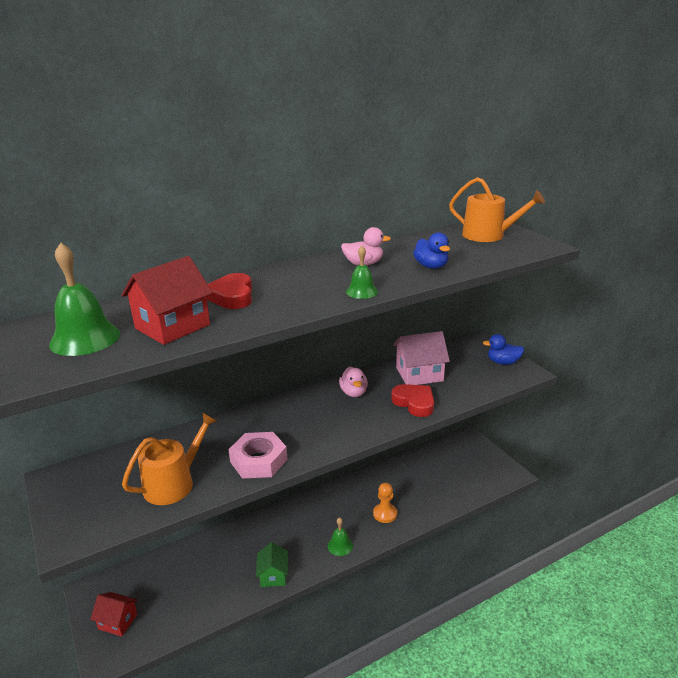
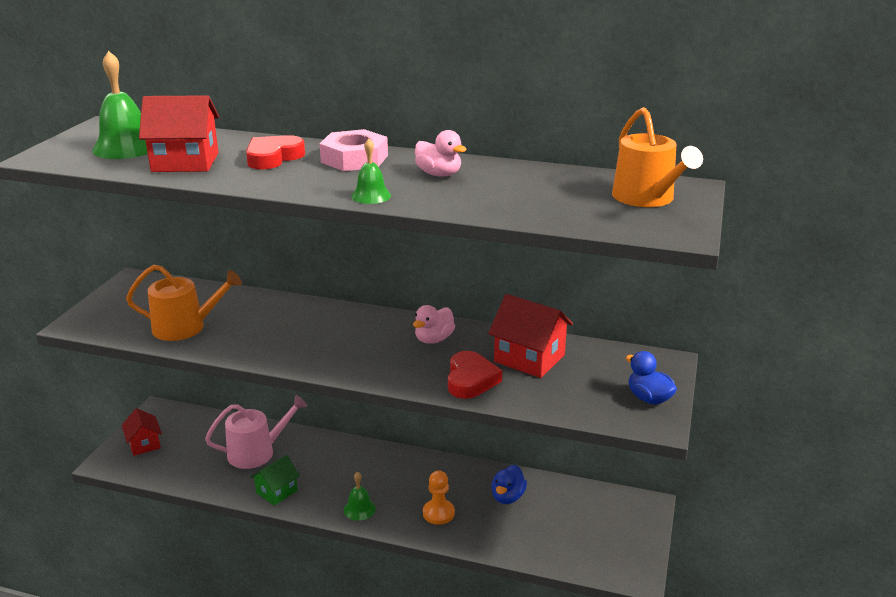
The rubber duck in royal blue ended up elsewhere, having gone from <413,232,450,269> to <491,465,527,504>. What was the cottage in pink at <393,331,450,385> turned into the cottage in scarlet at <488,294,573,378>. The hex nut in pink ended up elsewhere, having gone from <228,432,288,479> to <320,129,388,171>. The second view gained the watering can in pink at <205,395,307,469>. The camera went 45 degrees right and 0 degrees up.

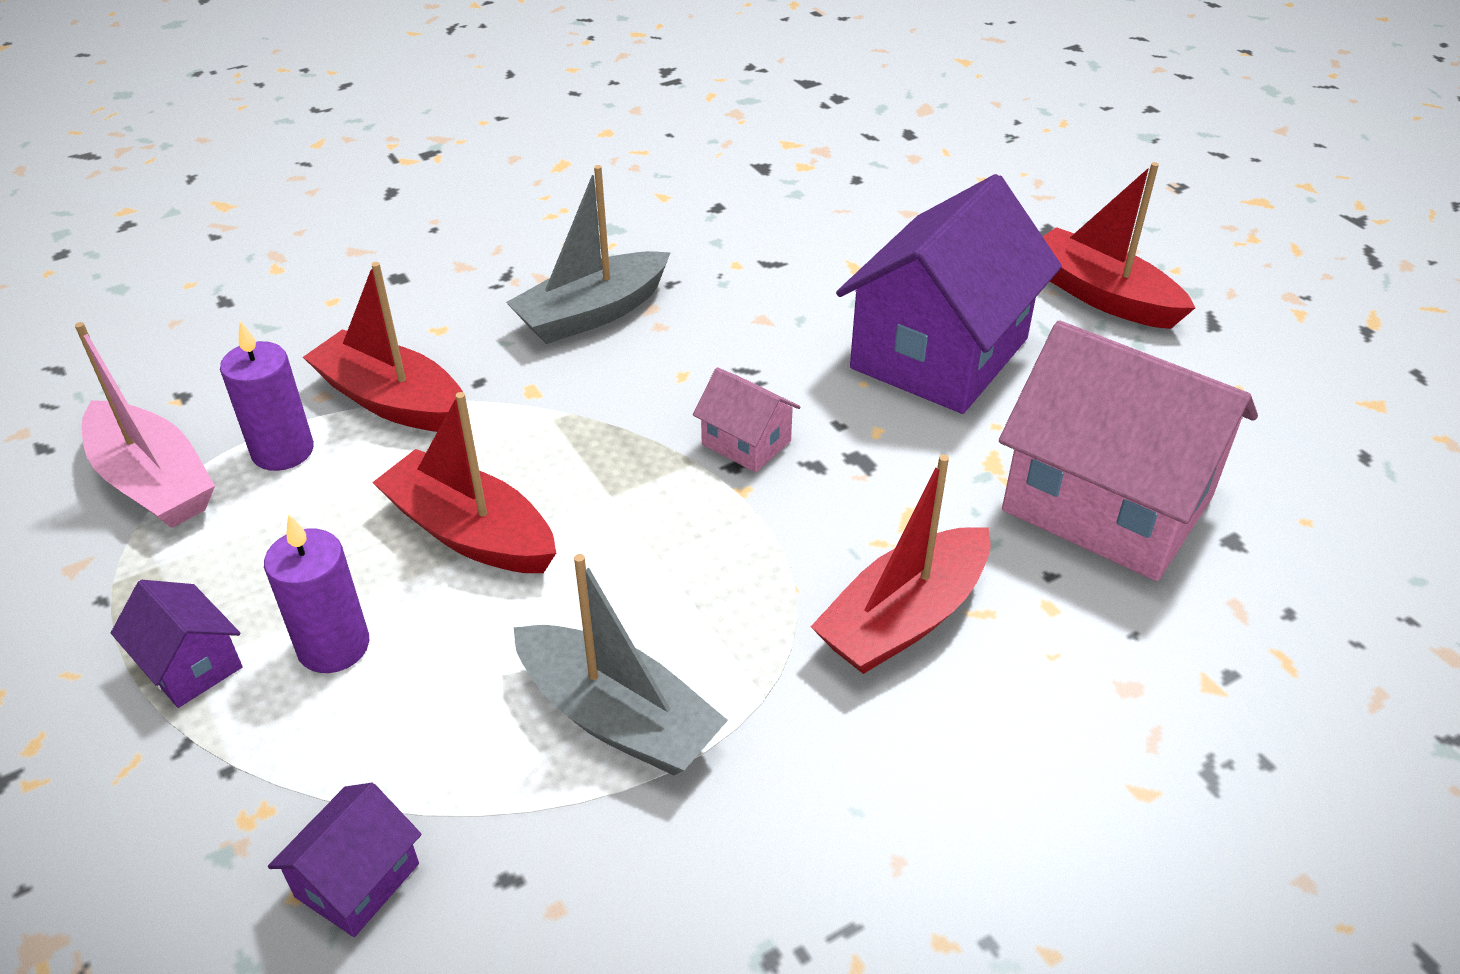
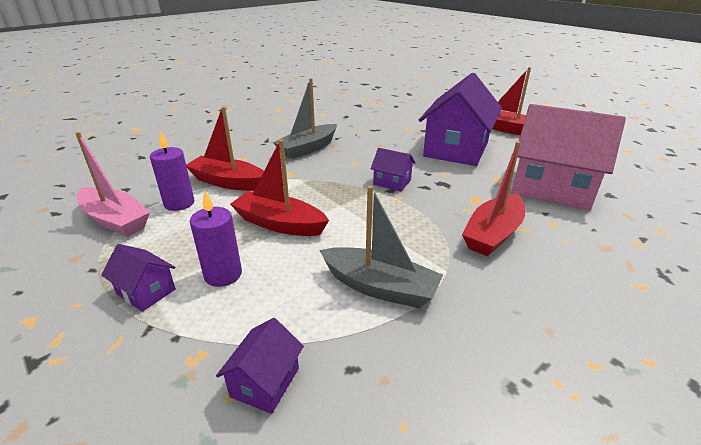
What was the cottage in pink at <693,367,800,473> turned into the cottage in royal purple at <371,148,415,191>. The camera went 10 degrees left and 10 degrees down.

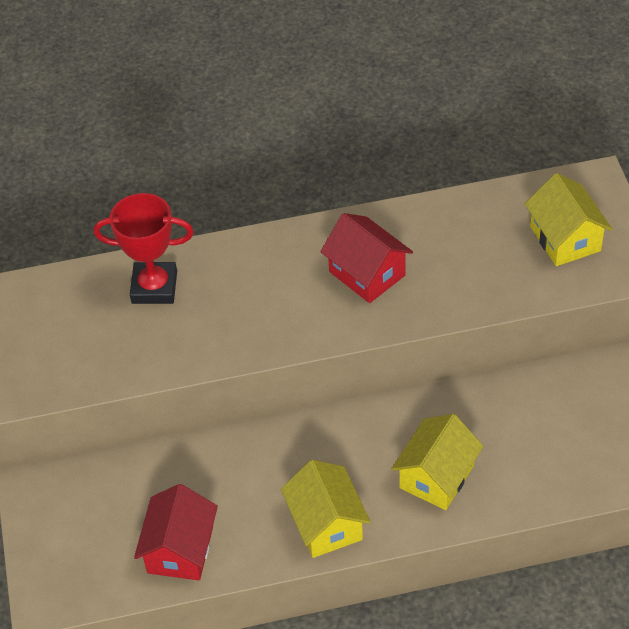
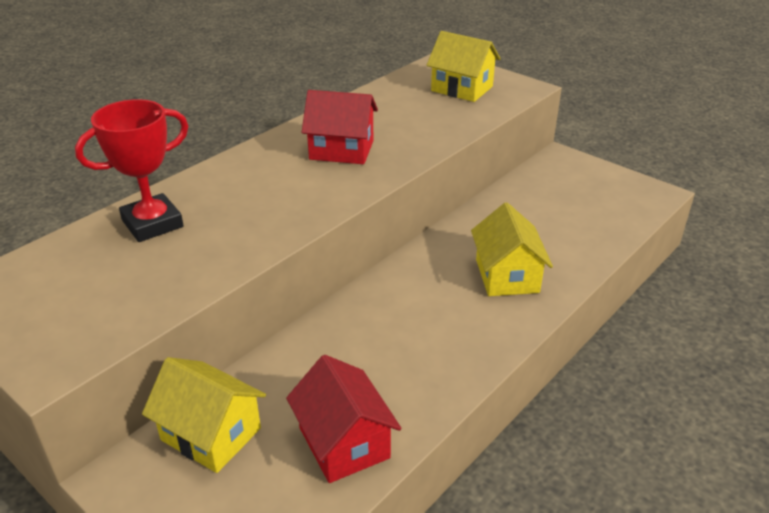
The cottage in golden ended up elsewhere, having gone from <281,460,370,558> to <142,357,266,473>. The camera went 40 degrees left and 15 degrees down.

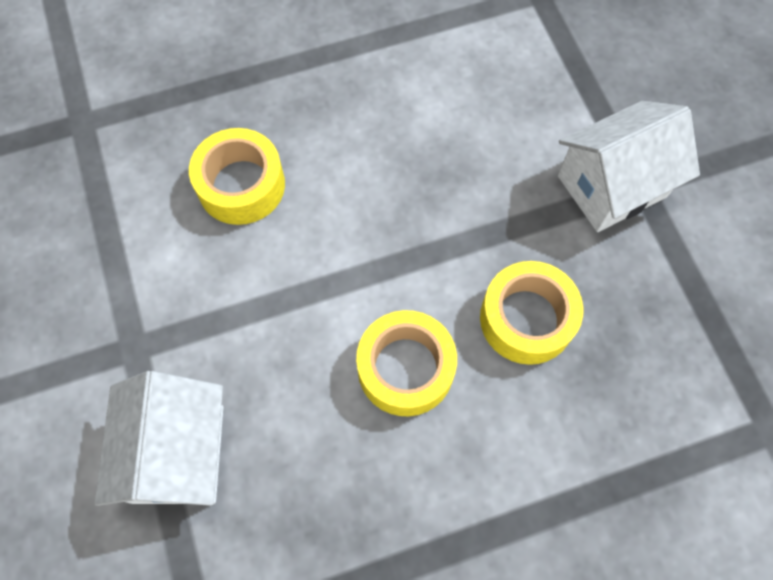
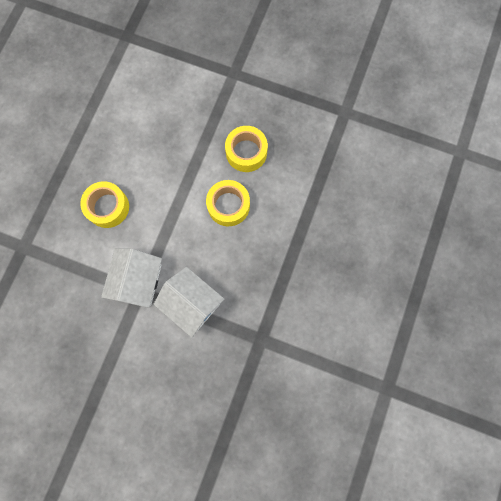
The cottage in pure white ended up elsewhere, having gone from <558,101,700,232> to <101,248,162,308>. The camera went 50 degrees left and 10 degrees up.

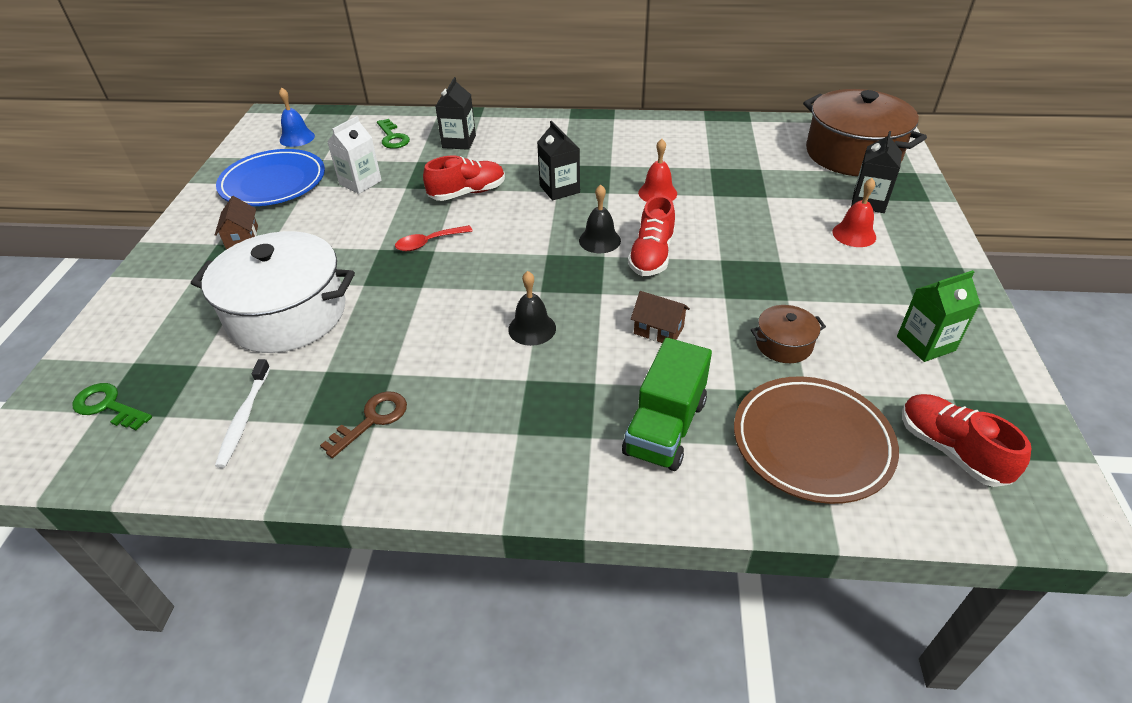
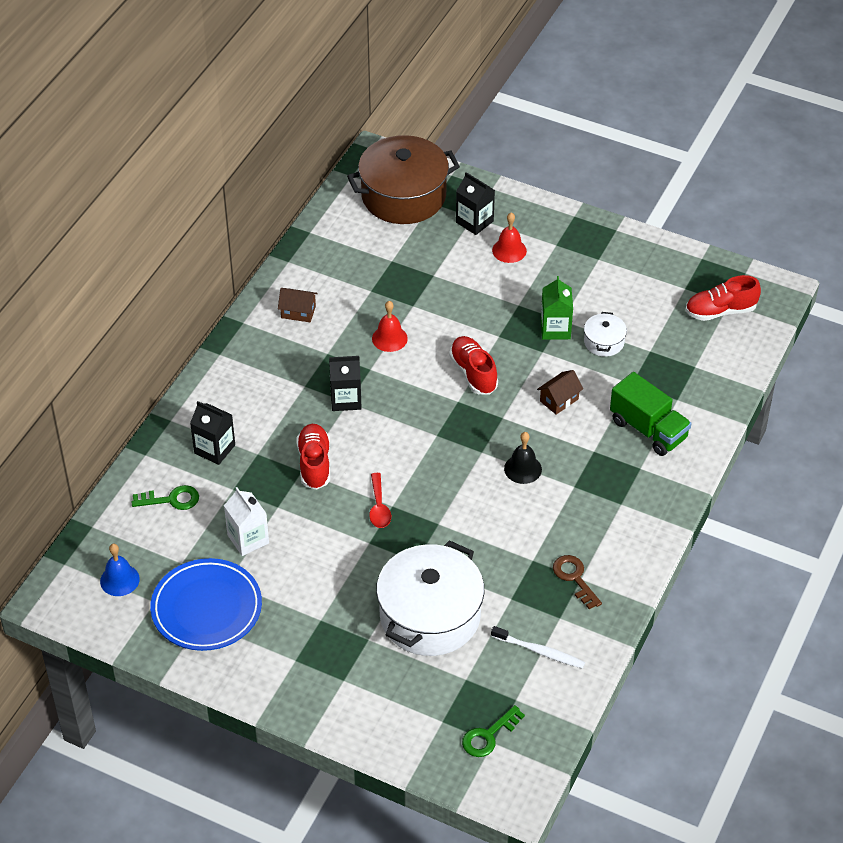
The second view lost the school bell in jet-black at <579,184,621,253>. The sneaker in scarlet at <628,195,675,276> ended up facing another way, 150 degrees counterclockwise from before. The cottage in russet ended up elsewhere, having gone from <215,196,258,249> to <278,288,318,322>. The milk carton in emerald ended up elsewhere, having gone from <897,270,980,362> to <541,276,573,340>. What was the stockpot in russet at <751,305,826,363> turned into the stockpot in pure white at <584,312,627,357>. The second view lost the dinner plate in russet at <734,376,899,504>. The camera went 70 degrees left and 5 degrees up.

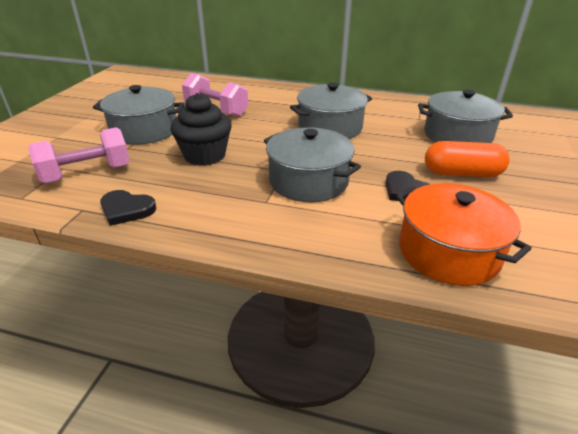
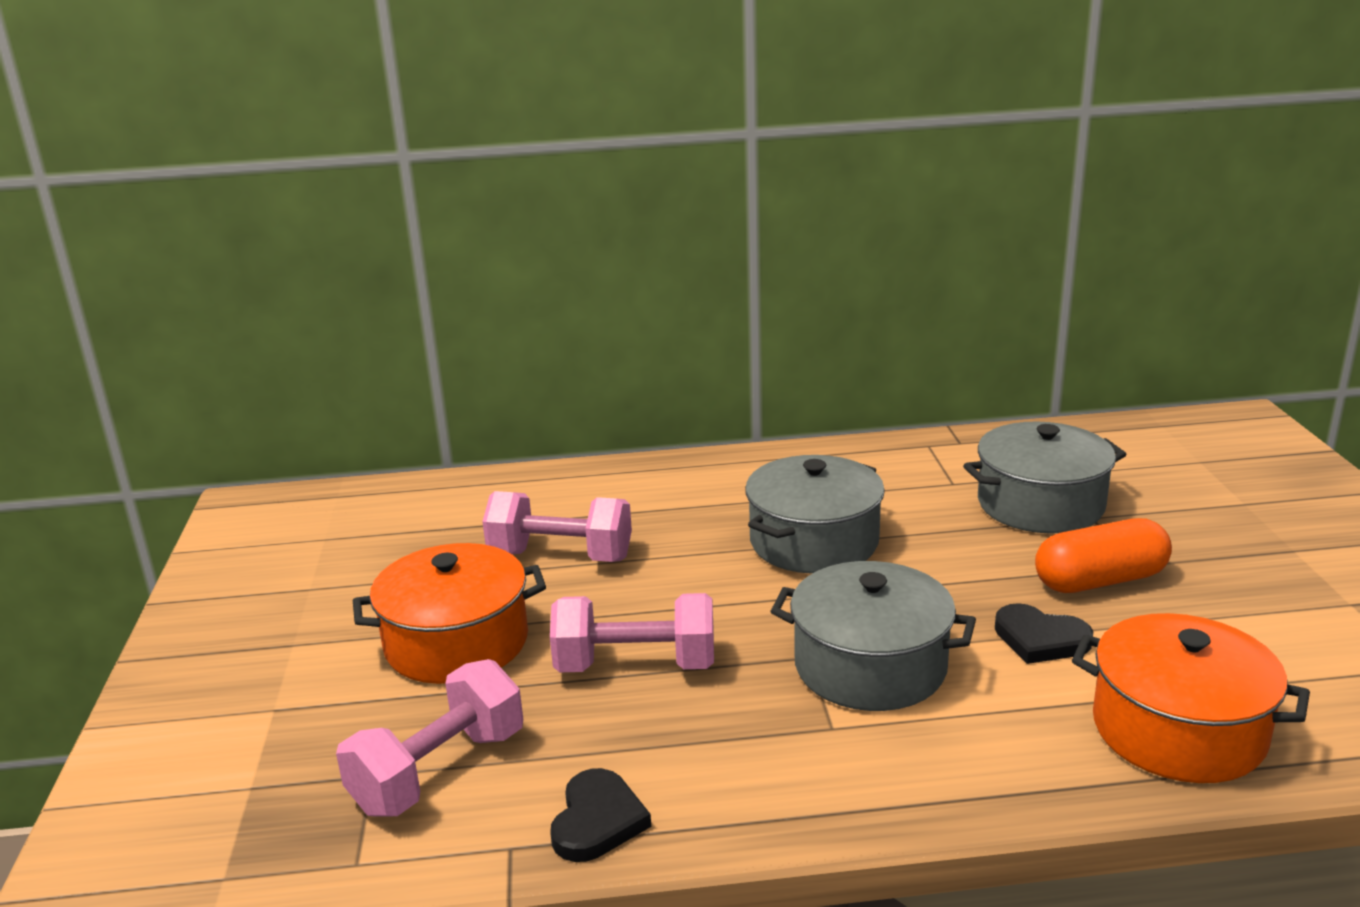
What was the stockpot in grey at <93,85,184,145> turned into the stockpot in bright orange at <353,543,546,684>. Where the cupcake in jet-black stood at <171,93,232,166>, the hand weight in pink came to stand at <550,593,714,672>. The heart in jet-black at <100,190,156,226> ended up facing another way, 75 degrees counterclockwise from before. The camera went 20 degrees left and 10 degrees down.

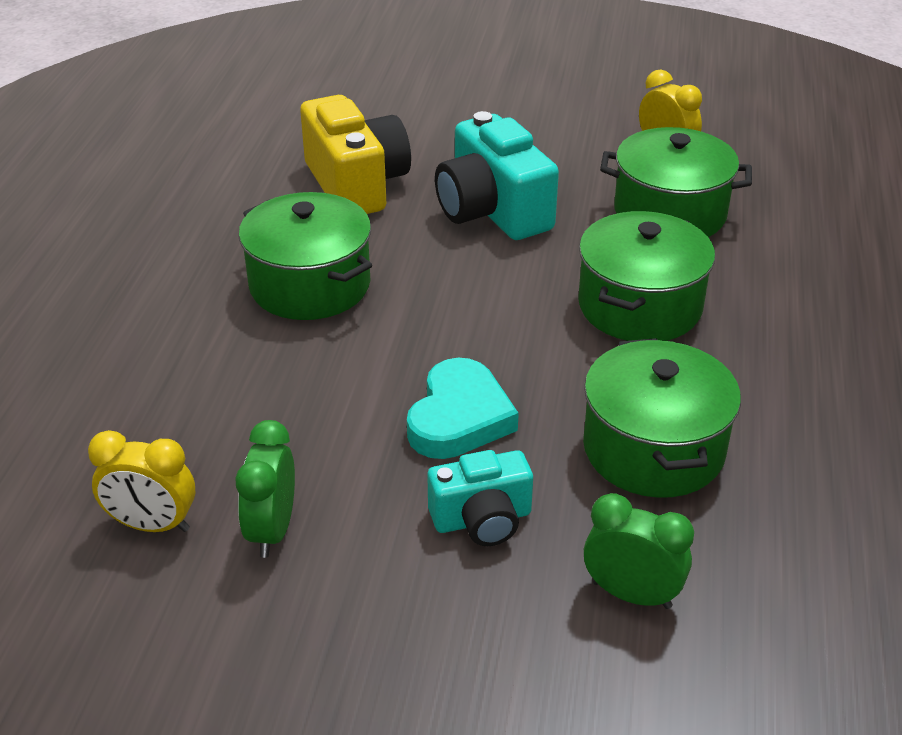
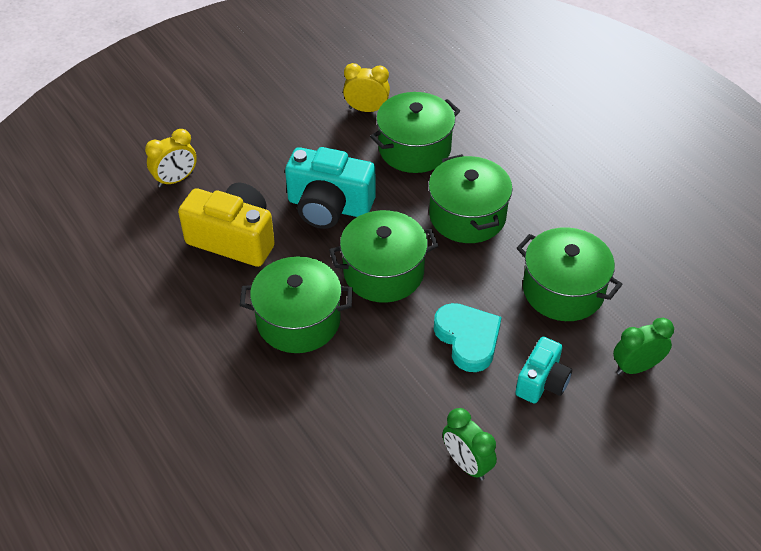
The alarm clock in golden ended up elsewhere, having gone from <88,430,195,532> to <145,129,197,187>. The second view gained the stockpot in emerald at <329,210,438,303>. The camera went 45 degrees left and 10 degrees up.

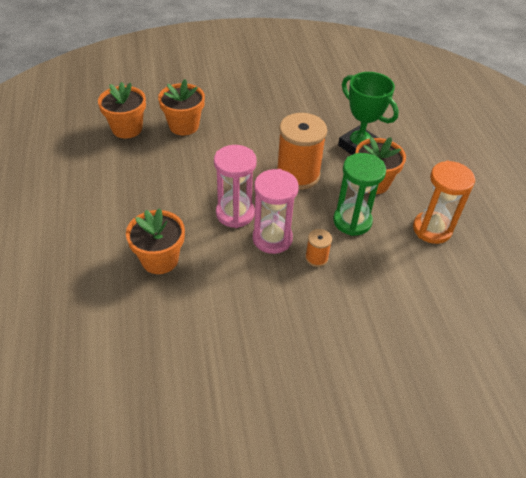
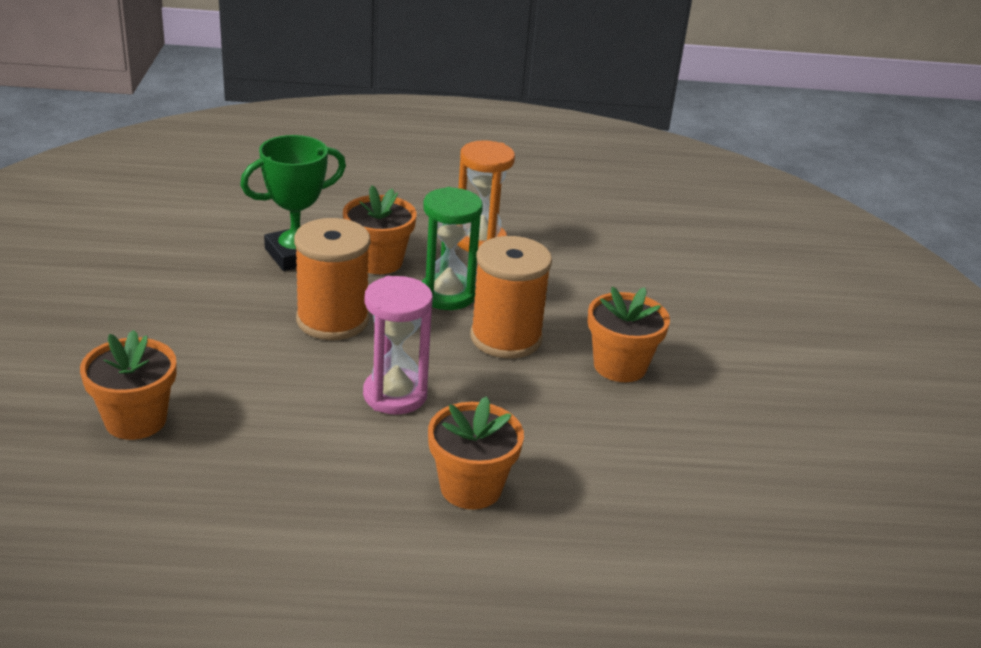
The potted plant in bright orange ended up elsewhere, having gone from <98,82,146,138> to <588,286,670,382>. The second view lost the sandglass in pink at <253,169,299,254>. The size of the spool in bright orange at <305,229,332,267> changed by a factor of 2.16. The camera went 80 degrees left and 15 degrees down.

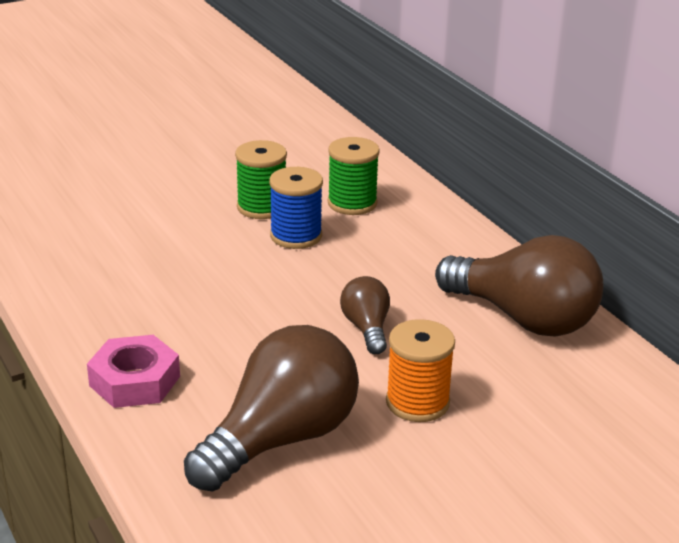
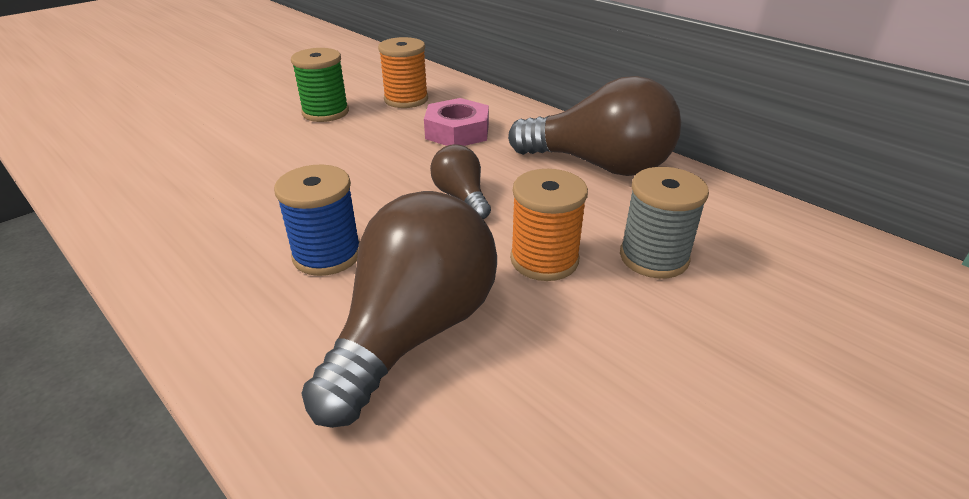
What was the spool in emerald at <328,137,380,215> turned into the spool in bright orange at <378,37,428,108>. The spool in royal blue ended up elsewhere, having gone from <270,167,323,249> to <274,165,360,276>. The hex nut in pink ended up elsewhere, having gone from <87,335,180,408> to <424,98,489,146>. The second view gained the spool in grey at <620,167,709,279>. The camera went 15 degrees left and 5 degrees up.

